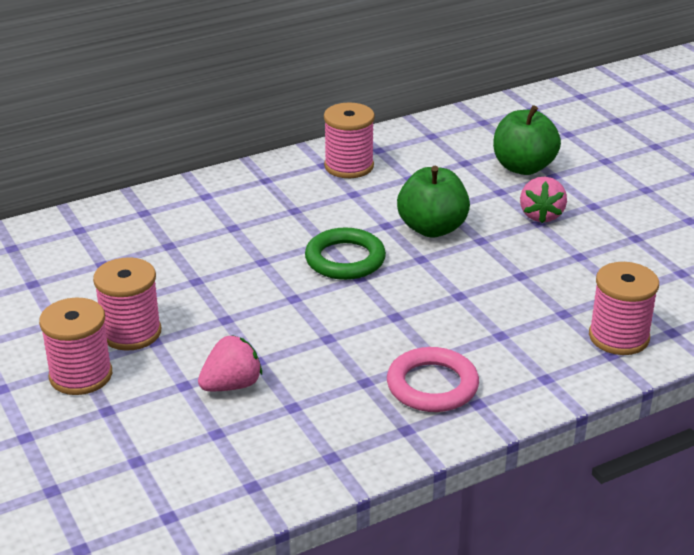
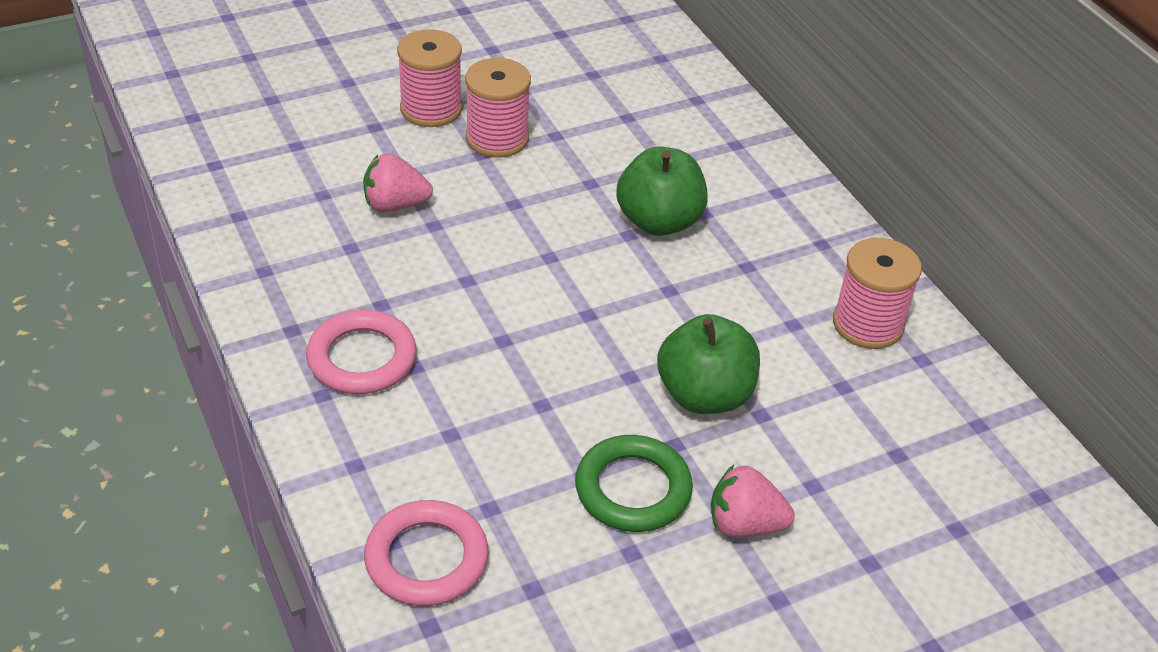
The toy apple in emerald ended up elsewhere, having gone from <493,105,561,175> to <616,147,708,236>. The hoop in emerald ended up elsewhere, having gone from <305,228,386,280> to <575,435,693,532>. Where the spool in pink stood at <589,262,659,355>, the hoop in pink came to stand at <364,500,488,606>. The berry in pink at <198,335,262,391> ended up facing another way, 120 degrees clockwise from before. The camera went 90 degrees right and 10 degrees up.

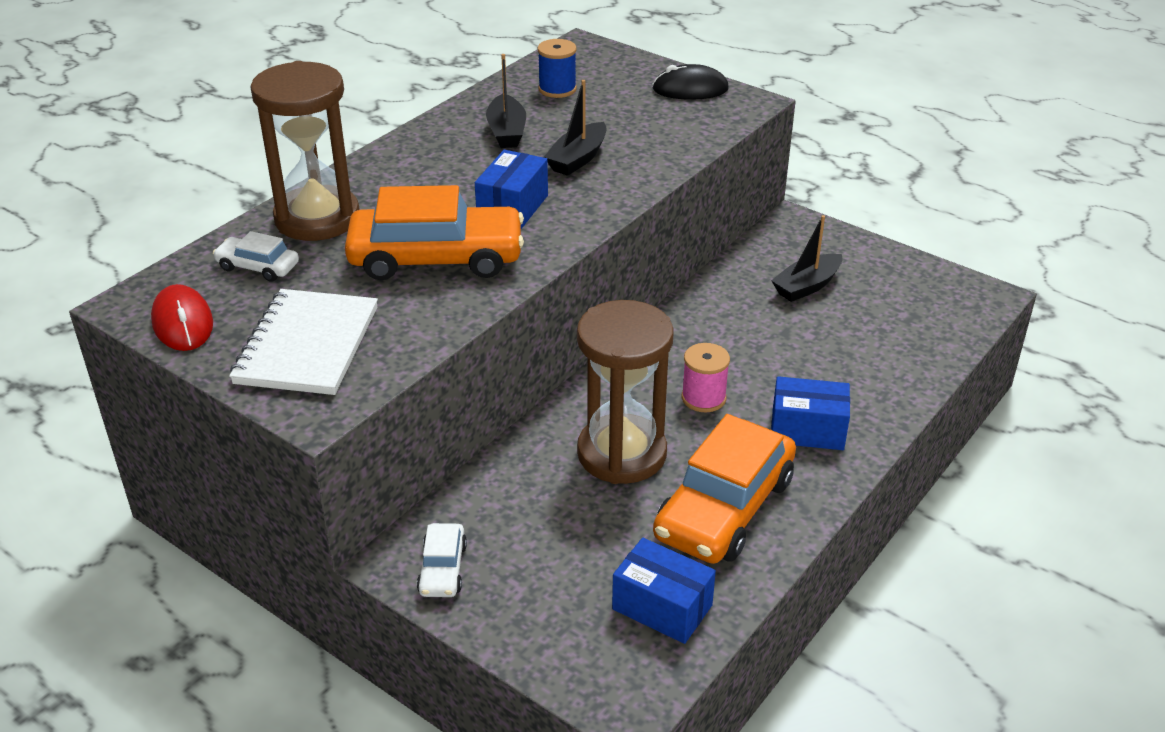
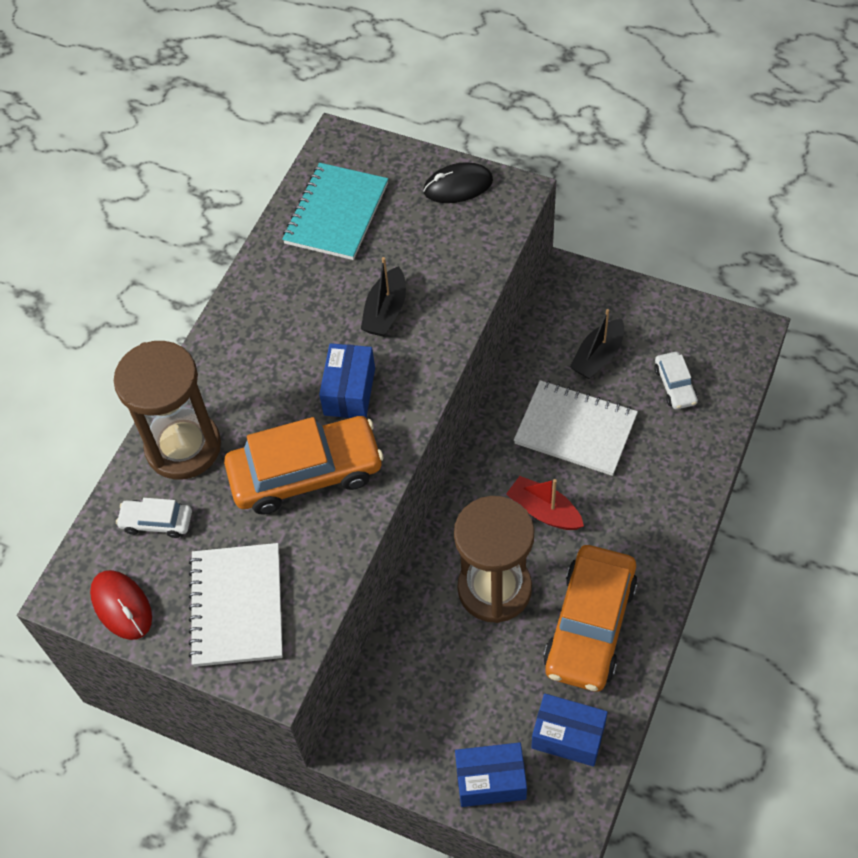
Where the spool in royal blue stood at <537,39,577,98>, the exercise book in turquoise came to stand at <282,163,388,260>. The second view lost the boat in jet-black at <486,54,526,148>. Where the spool in pink stood at <682,343,730,412>, the boat in scarlet came to stand at <506,476,584,530>. The package in royal blue ended up elsewhere, having gone from <771,376,850,450> to <455,742,527,807>. The car in pure white ended up elsewhere, having gone from <417,523,467,597> to <654,352,698,409>. The second view gained the exercise book in pure white at <514,380,638,476>. The camera went 10 degrees left and 20 degrees up.

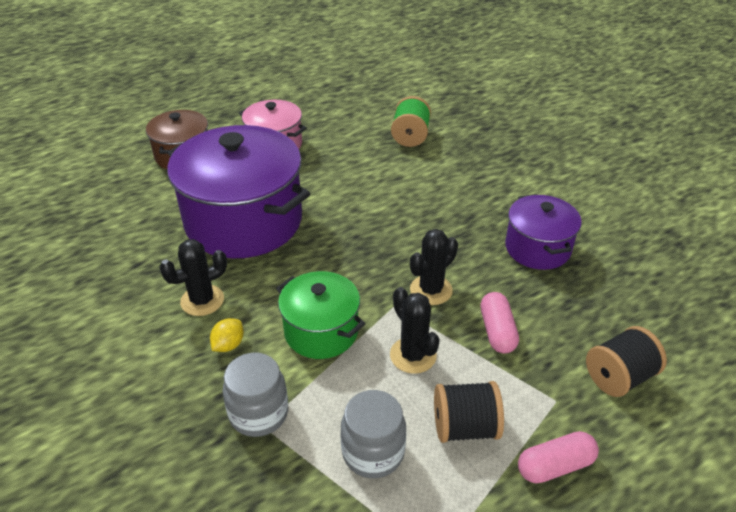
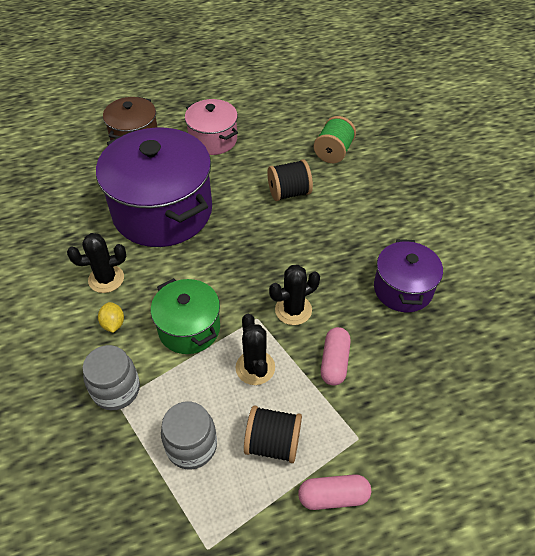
The toy lemon in golden at <210,318,244,352> ended up facing another way, 60 degrees counterclockwise from before. The spool in jet-black ended up elsewhere, having gone from <586,326,667,397> to <267,159,313,201>. The camera went 15 degrees right and 10 degrees up.

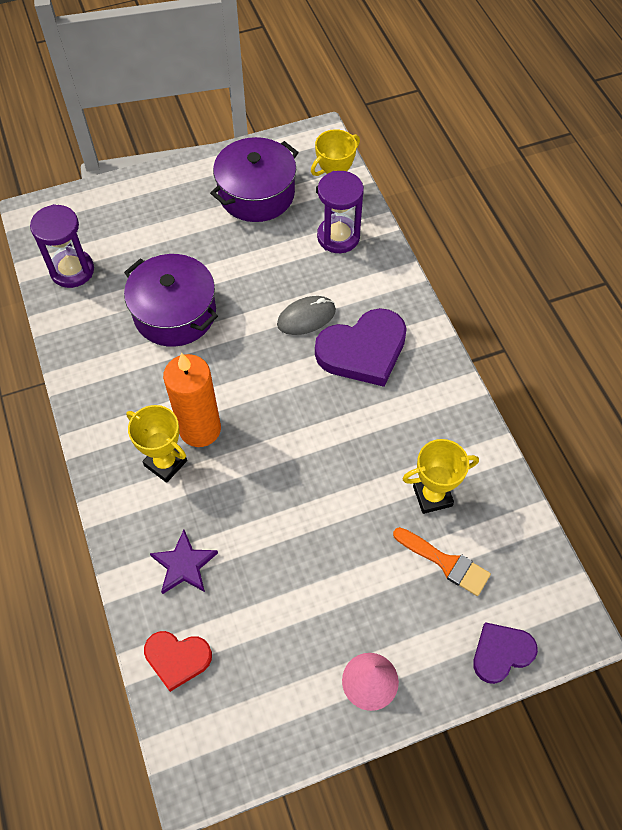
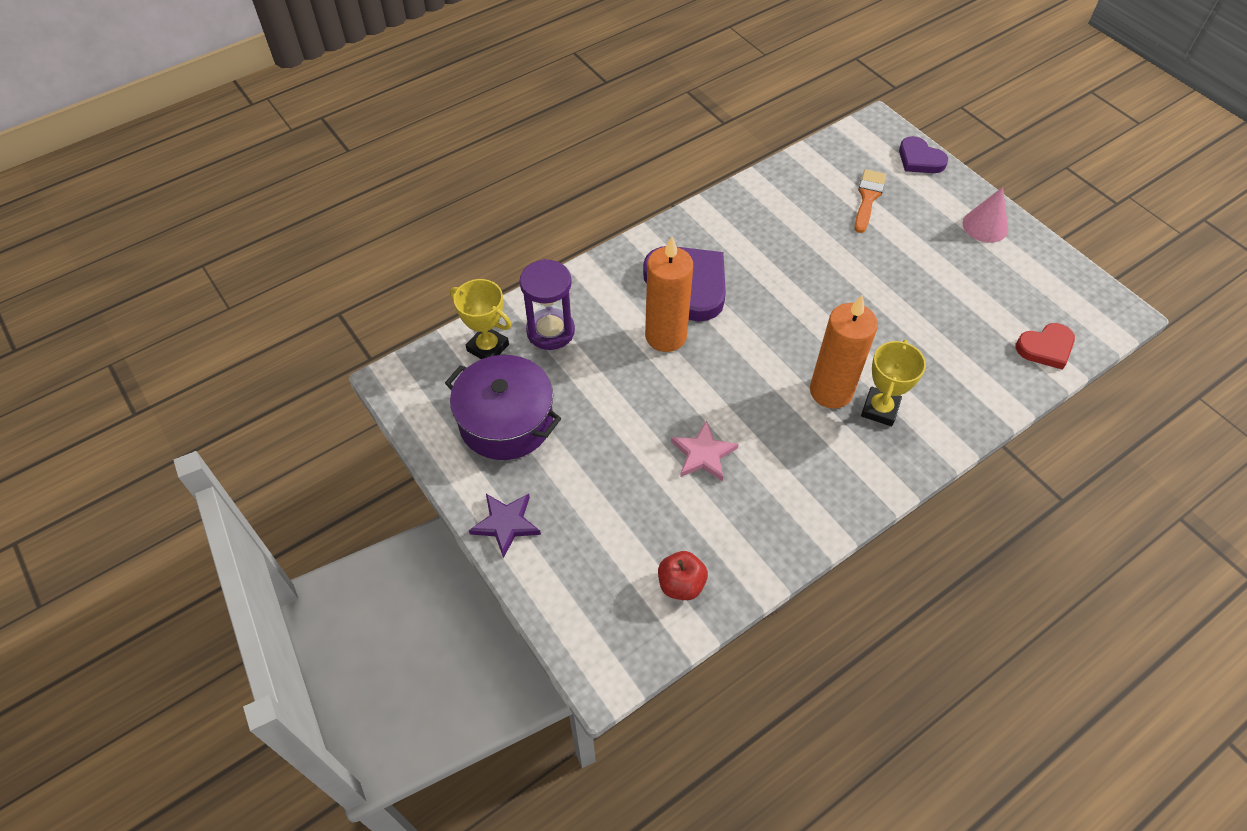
Where the sandglass in royal purple stood at <30,204,94,288>, the toy apple in scarlet came to stand at <658,551,708,600>. Where the stockpot in royal purple stood at <124,254,218,347>, the star shape in pink came to stand at <671,420,739,481>. Where the PC mouse in grey stood at <277,296,336,335>, the candle in bright orange came to stand at <645,237,693,352>. The second view lost the award cup in golden at <403,439,479,514>. The star shape in royal purple ended up elsewhere, having gone from <149,530,218,594> to <469,494,541,558>. The heart in scarlet at <144,631,212,692> ended up facing another way, 75 degrees clockwise from before. The camera went 105 degrees left and 5 degrees down.

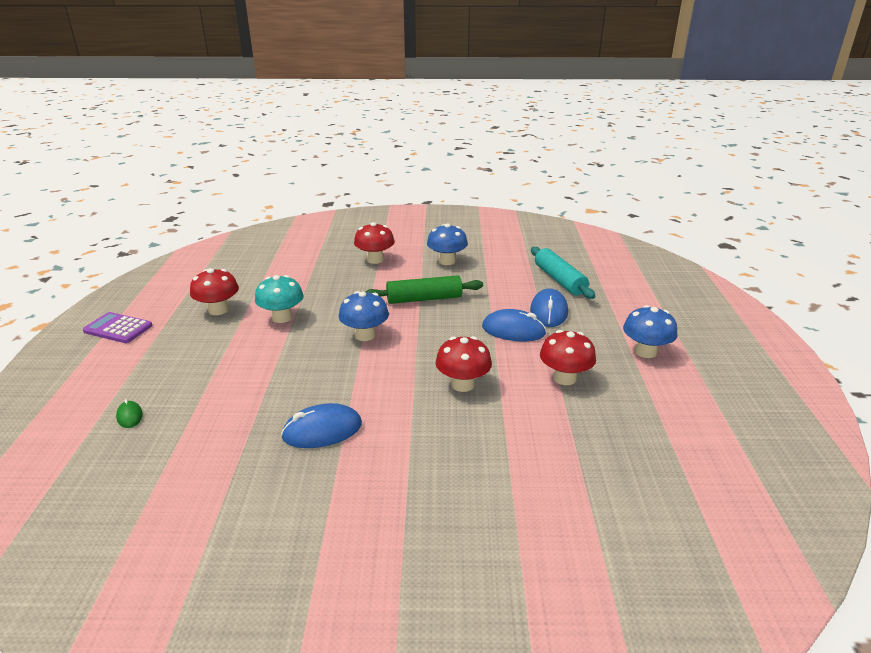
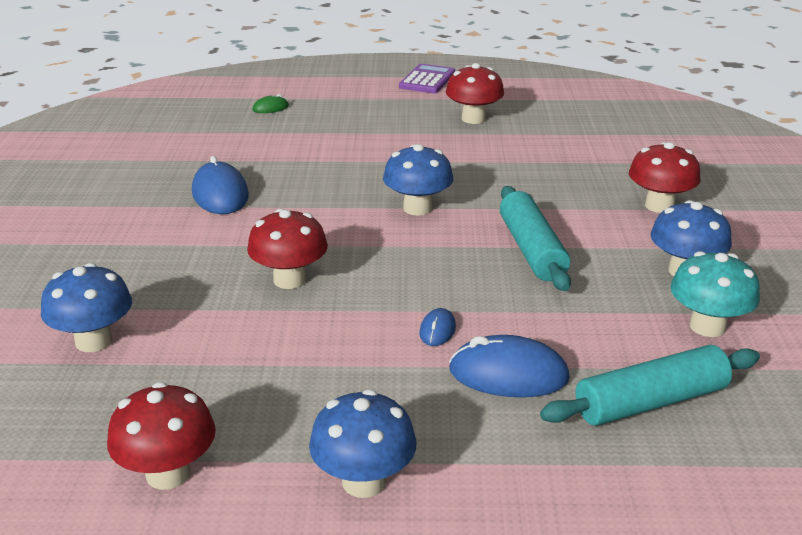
The toadstool in turquoise ended up elsewhere, having gone from <255,275,304,323> to <670,251,760,337>. What was the pastry roller in emerald at <366,275,483,304> turned into the pastry roller in turquoise at <500,186,571,291>. The size of the PC mouse in royal blue at <482,309,546,341> changed by a factor of 0.50. The toadstool in scarlet ended up elsewhere, having gone from <540,330,596,385> to <107,382,216,490>. The second view gained the toadstool in royal blue at <41,263,132,352>. The camera went 90 degrees right and 0 degrees up.

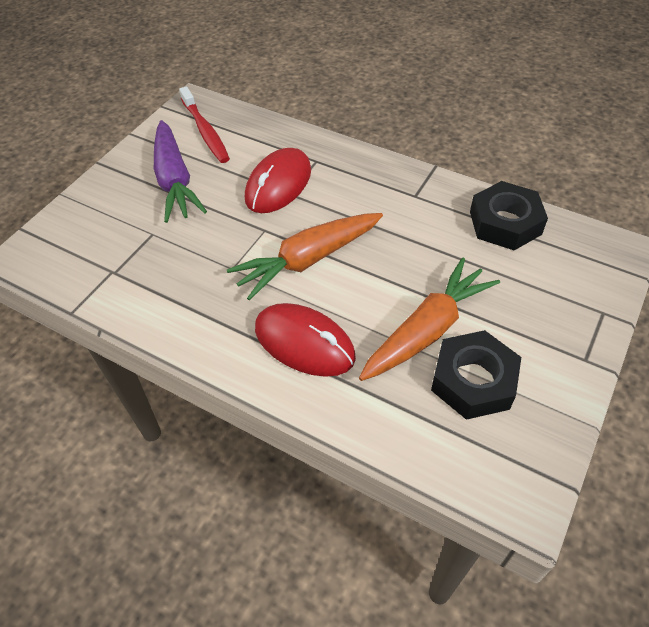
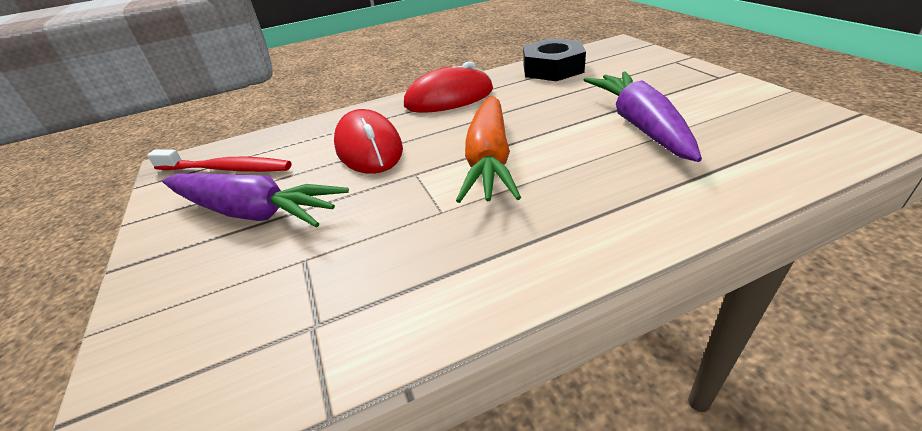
What was the carrot in bright orange at <359,258,500,381> turned into the carrot in royal purple at <584,71,702,162>. The PC mouse in scarlet ended up elsewhere, having gone from <255,303,356,377> to <404,61,493,113>. The second view lost the hex nut in jet-black at <431,330,521,420>. The camera went 50 degrees left and 15 degrees down.

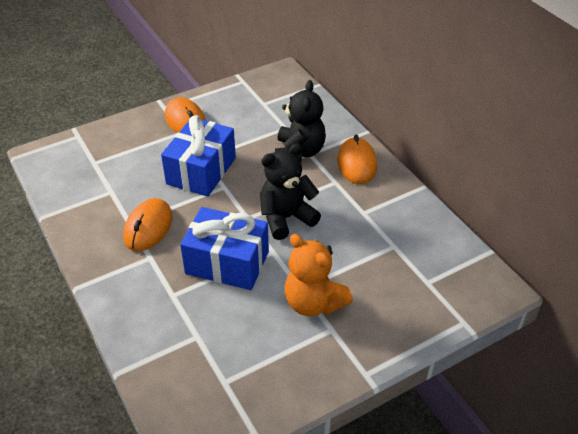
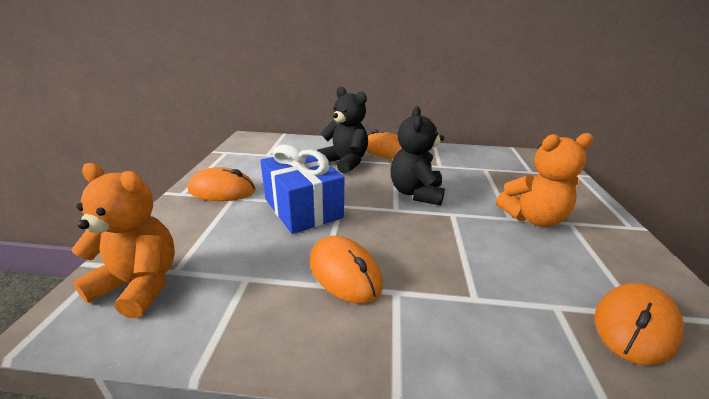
The second view lost the wrapped gift in royal blue at <180,207,269,290>. The second view gained the stuffed bear in bright orange at <71,163,175,318>. The second view gained the PC mouse in bright orange at <595,283,684,365>. The camera went 55 degrees left and 15 degrees down.

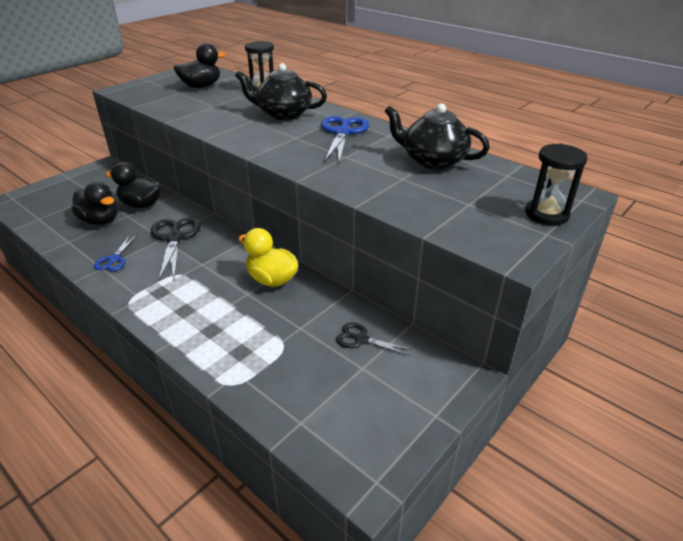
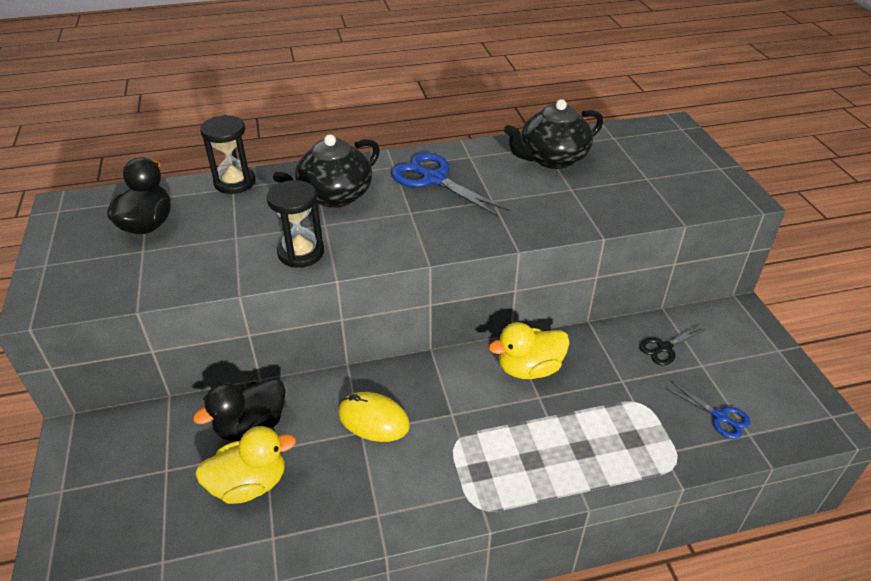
The sandglass in jet-black ended up elsewhere, having gone from <525,144,588,225> to <267,180,324,268>. What was the rubber duck in jet-black at <71,182,118,225> turned into the rubber duck in golden at <195,426,296,504>. Where the scissors in jet-black stood at <151,217,201,281>, the PC mouse in golden came to stand at <338,392,410,442>. The scissors in royal blue ended up elsewhere, having gone from <94,235,137,271> to <666,382,750,439>. The camera went 55 degrees left and 5 degrees up.

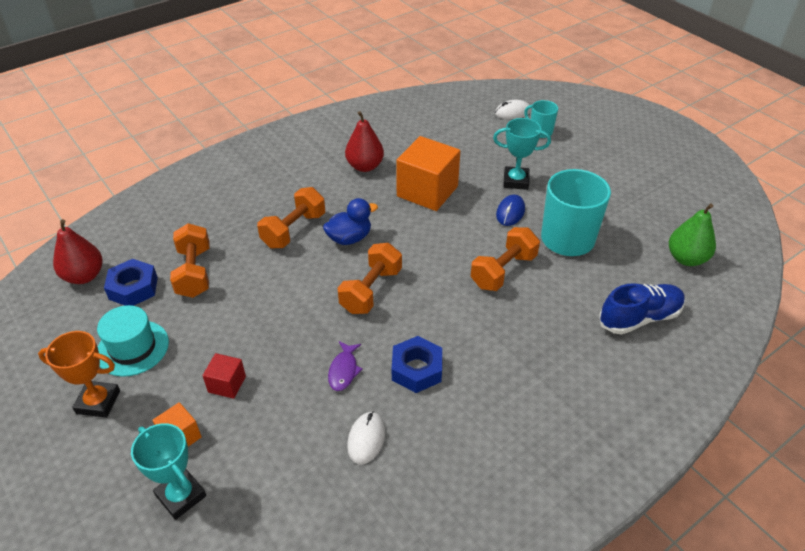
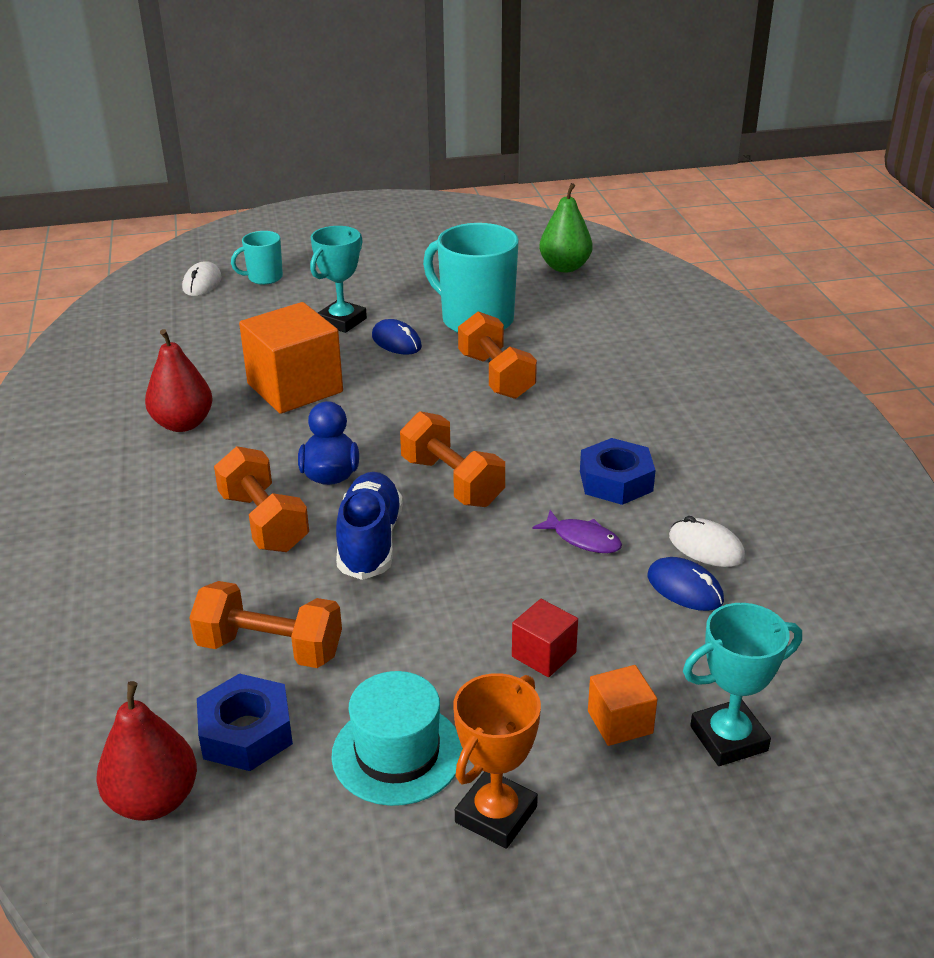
The sneaker in royal blue ended up elsewhere, having gone from <599,283,685,335> to <336,472,403,580>. The second view gained the PC mouse in royal blue at <647,557,724,611>. The camera went 65 degrees left and 10 degrees down.

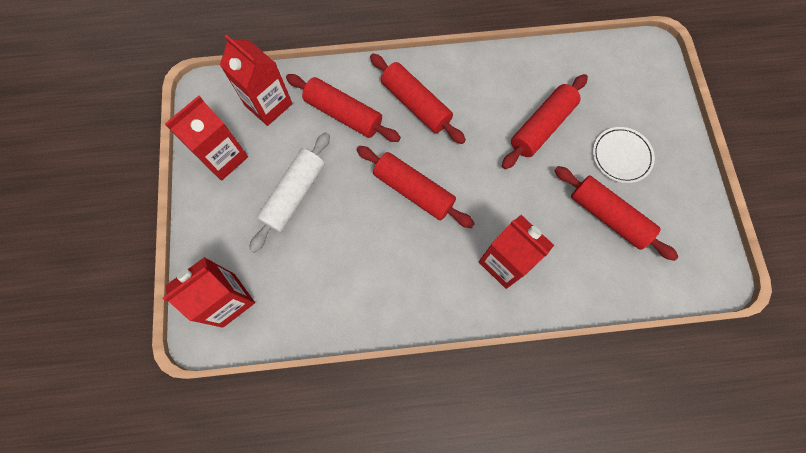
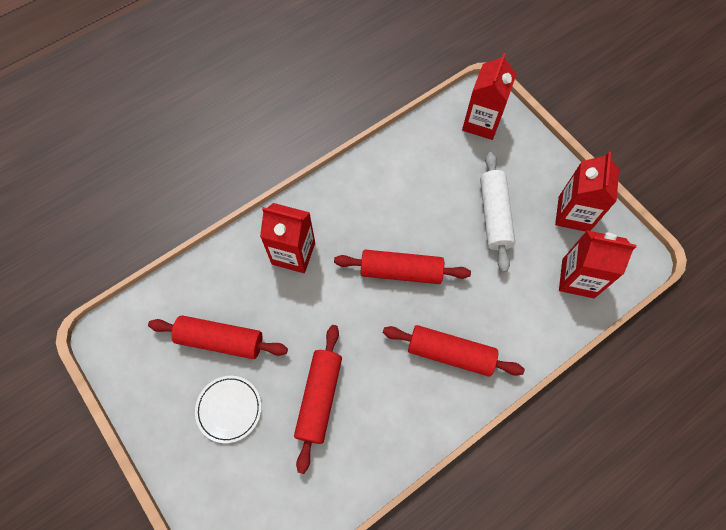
The second view lost the pastry roller in scarlet at <286,74,401,142>. The camera went 150 degrees right and 5 degrees down.

